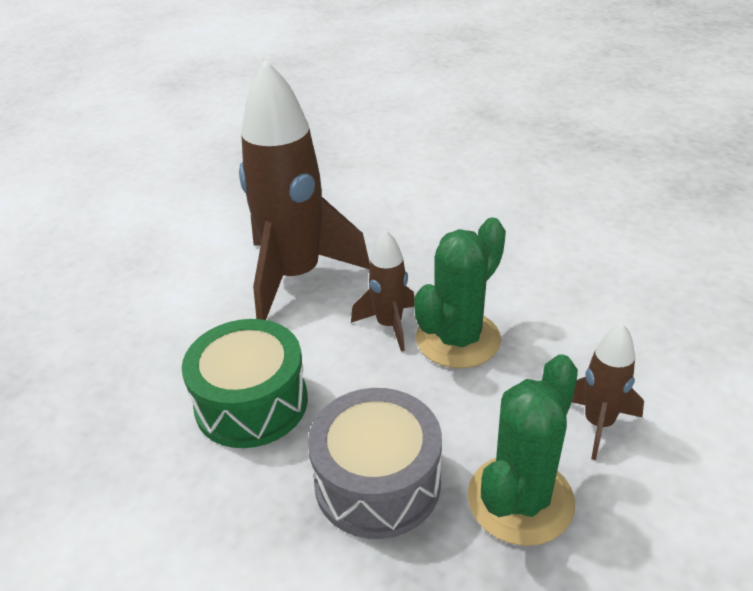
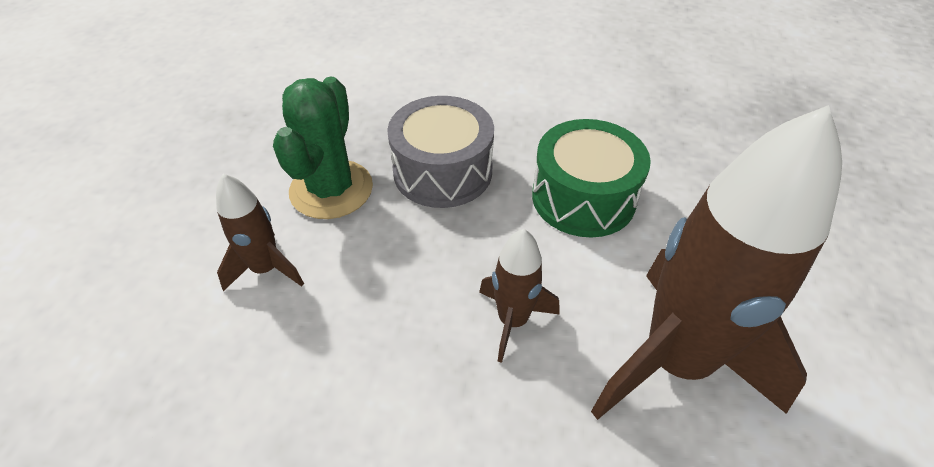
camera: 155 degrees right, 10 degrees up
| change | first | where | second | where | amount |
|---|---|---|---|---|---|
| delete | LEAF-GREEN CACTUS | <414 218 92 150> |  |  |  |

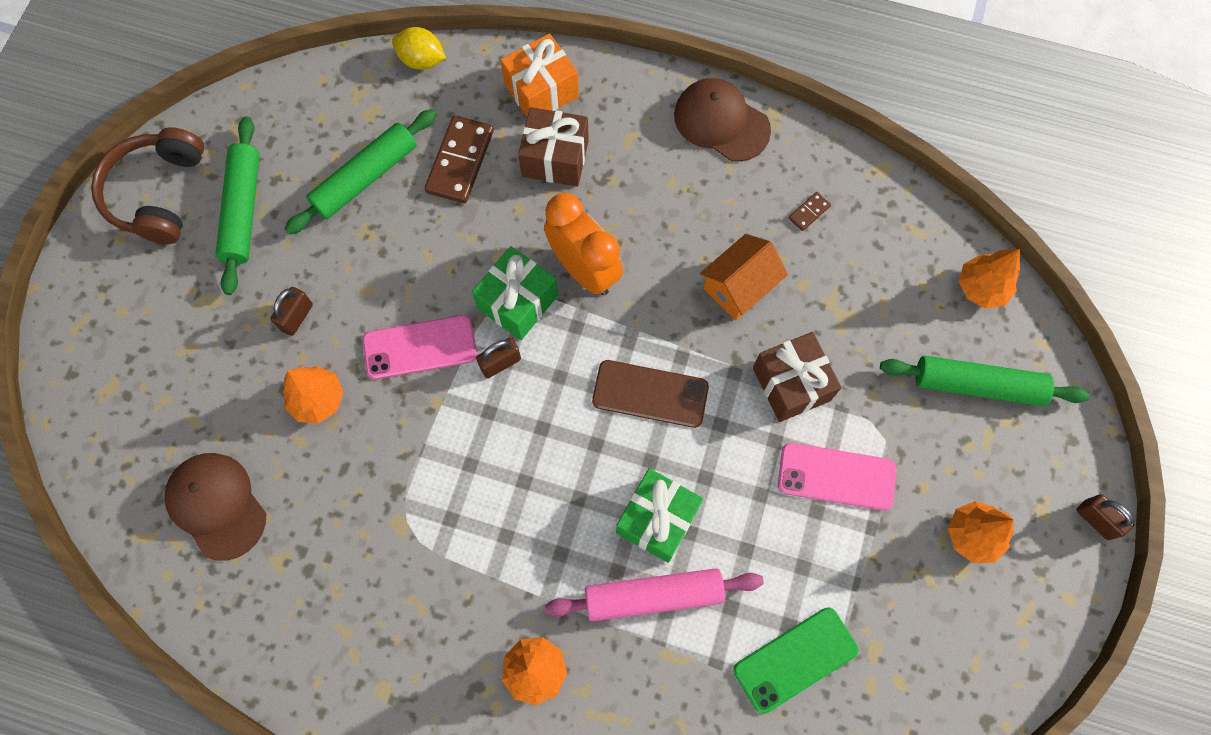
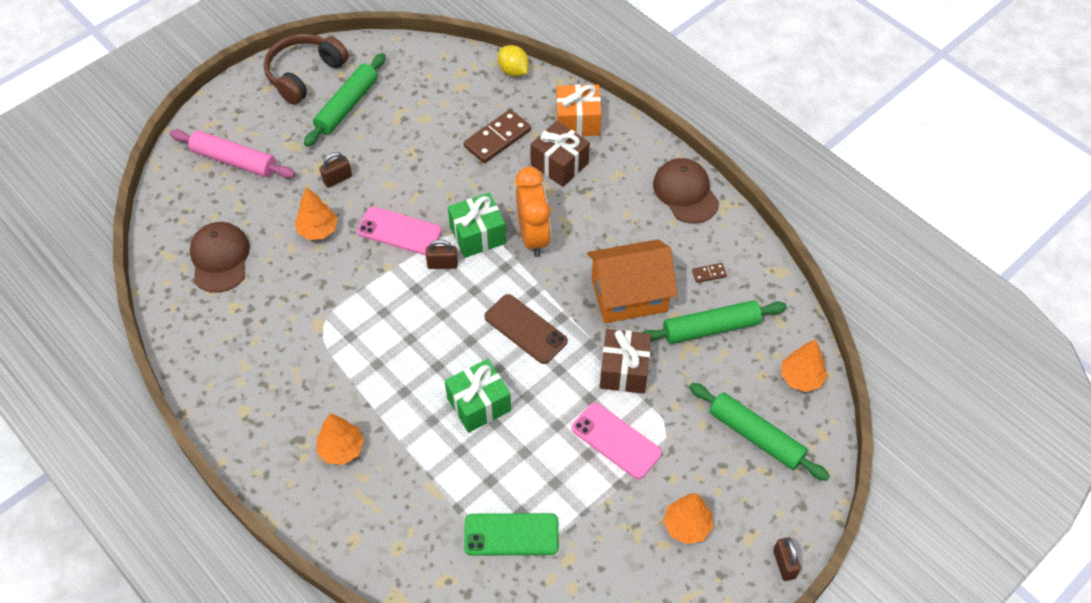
camera: 30 degrees right, 15 degrees down
| change | first | where | second | where | amount |
|---|---|---|---|---|---|
| move | LEAF-GREEN DOUGH ROLLER | <285 109 152 126> |  | <642 300 145 44> |  |
| move | ROSY DOUGH ROLLER | <545 568 219 53> |  | <170 130 126 48> |  |
| resize | BRIGHT ORANGE COTTAGE | <700 234 88 86> |  | <587 239 90 84> | x1.51 |

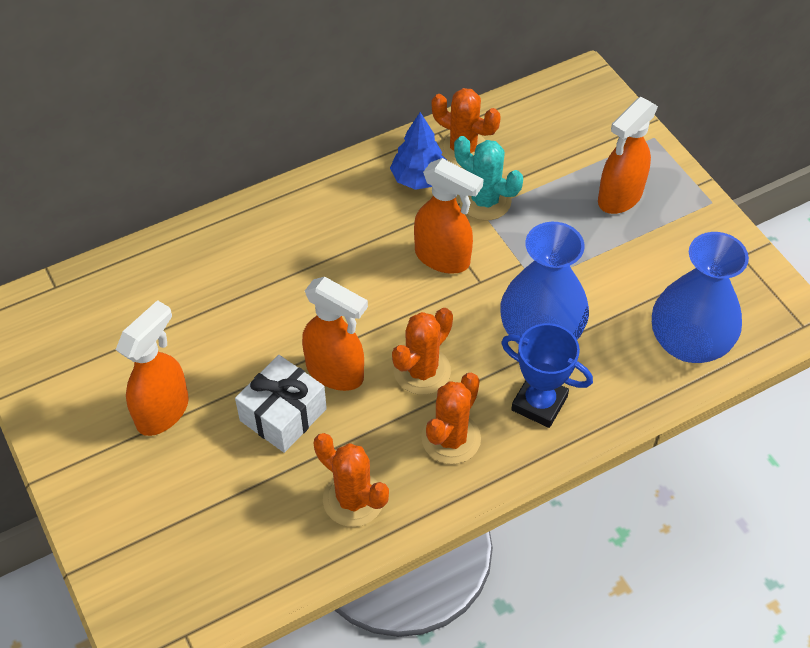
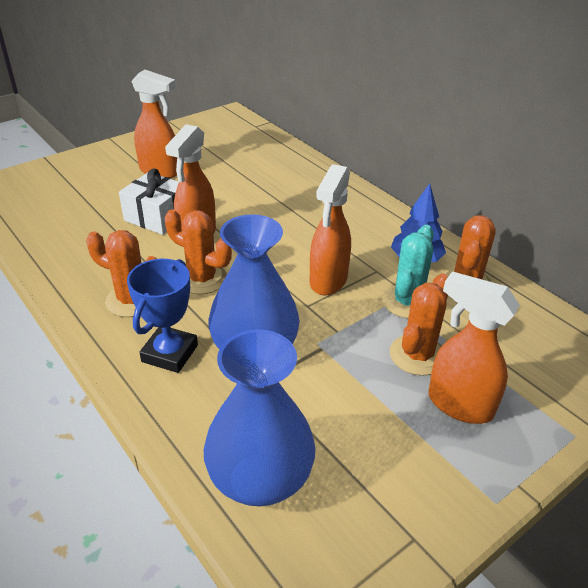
camera: 80 degrees right, 15 degrees down
| change | first | where | second | where | amount |
|---|---|---|---|---|---|
| move | BRIGHT ORANGE CACTUS | <314 433 75 94> |  | <390 273 58 103> |  |

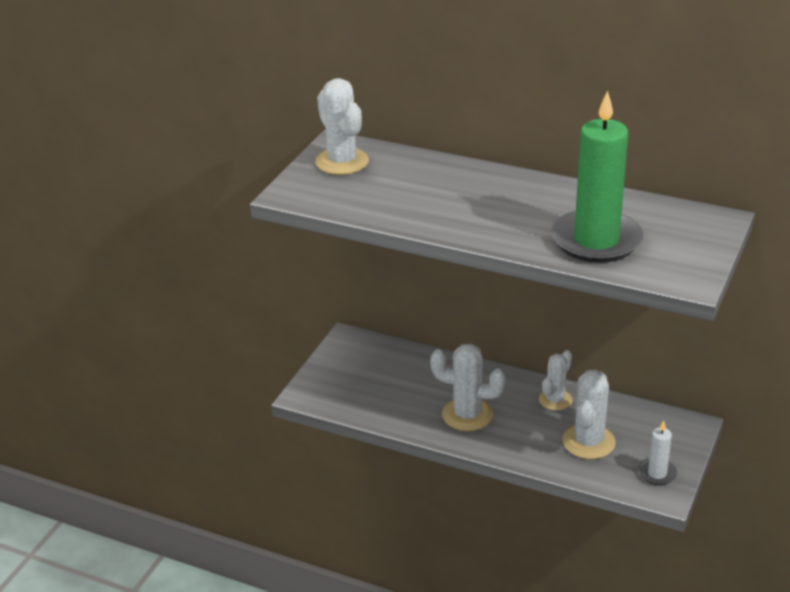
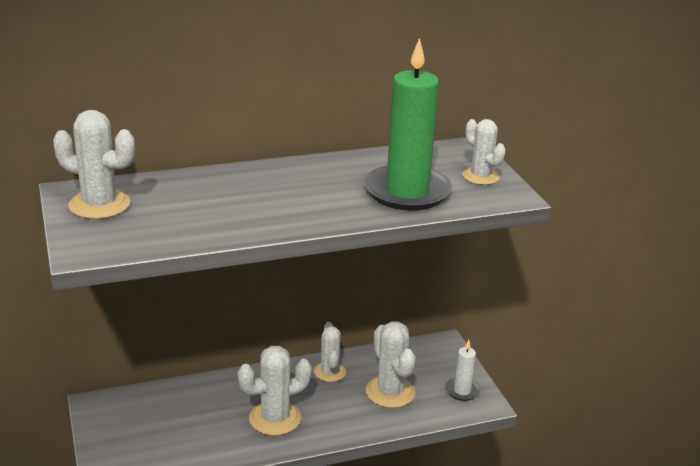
camera: 45 degrees left, 5 degrees down
| change | first | where | second | where | amount |
|---|---|---|---|---|---|
| insert |  |  | PURE WHITE CACTUS | <463 119 43 66> |  |

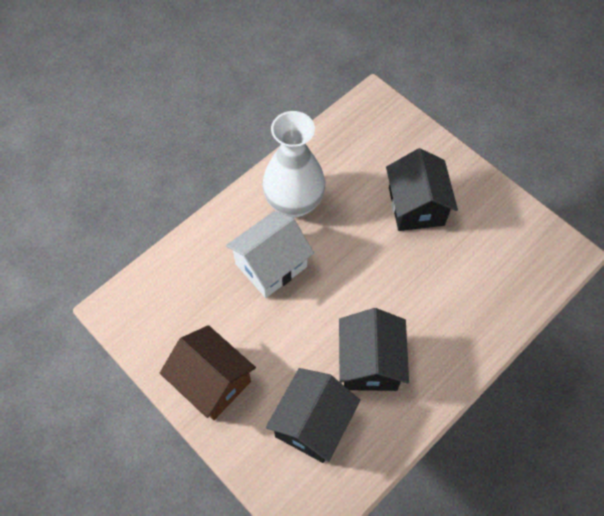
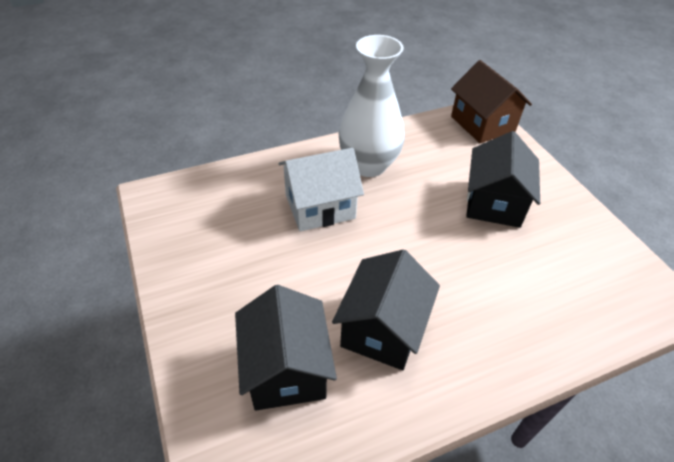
camera: 20 degrees right, 15 degrees down
| change | first | where | second | where | amount |
|---|---|---|---|---|---|
| move | BROWN COTTAGE | <160 325 96 95> |  | <451 60 81 83> |  |
| rotate | EBONY COTTAGE | <266 368 94 95> |  | <235 285 102 126> | 60 degrees counterclockwise |

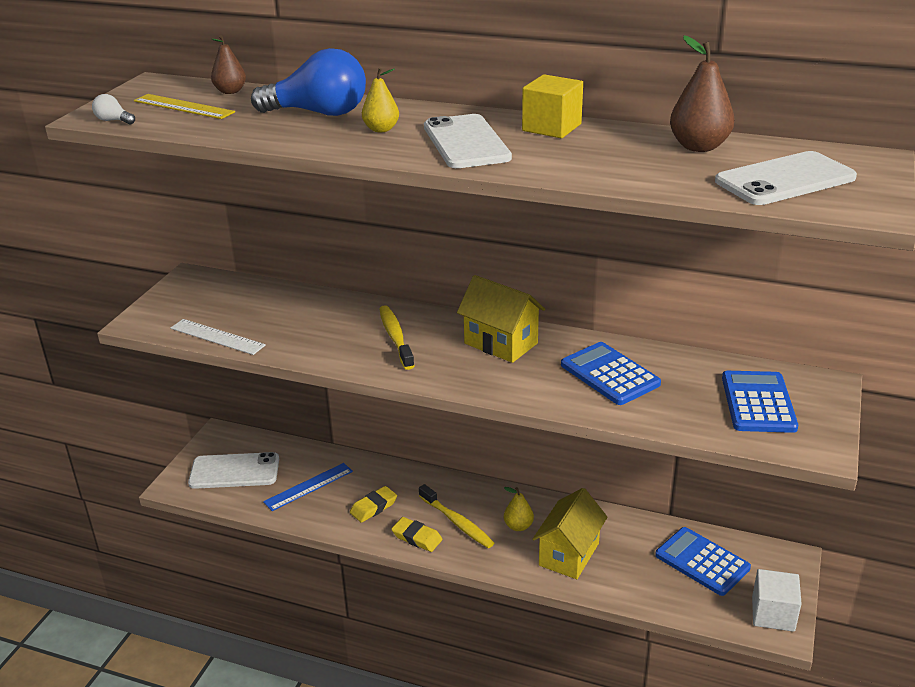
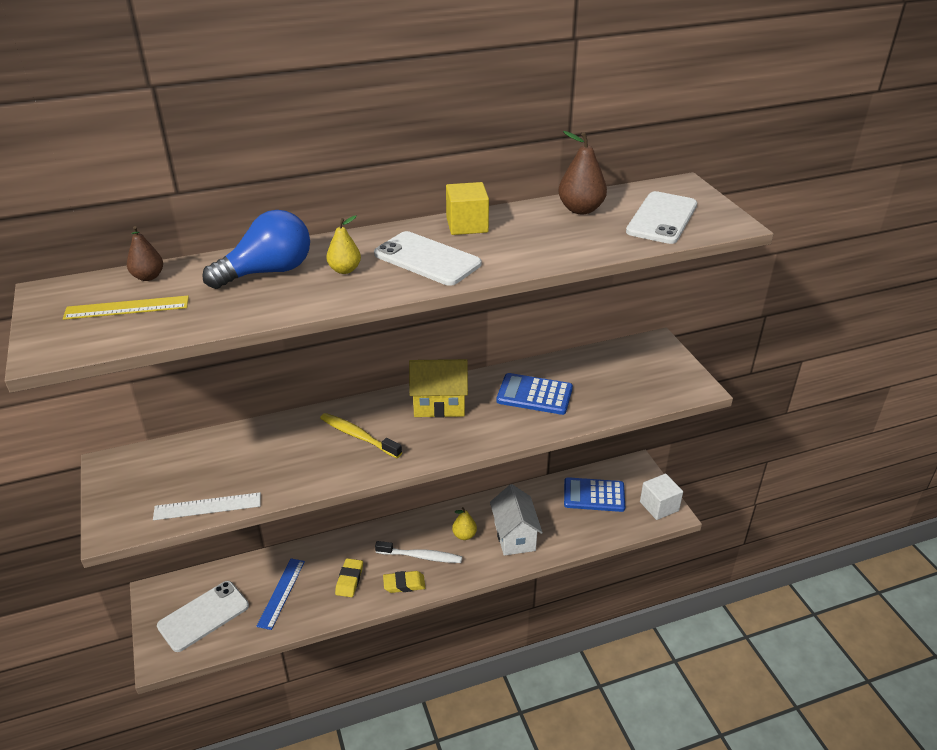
camera: 40 degrees left, 5 degrees up
| change | first | where | second | where | amount |
|---|---|---|---|---|---|
| delete | PURE WHITE LIGHT BULB | <92 94 43 30> |  |  |  |
| recolor | YELLOW TOOTHBRUSH | <419 484 75 64> | PURE WHITE TOOTHBRUSH | <375 541 87 22> |  |
| recolor | YELLOW COTTAGE | <533 488 75 91> | PURE WHITE COTTAGE | <490 484 53 72> |  |
| delete | BLUE ADDING MACHINE | <722 371 76 62> |  |  |  |

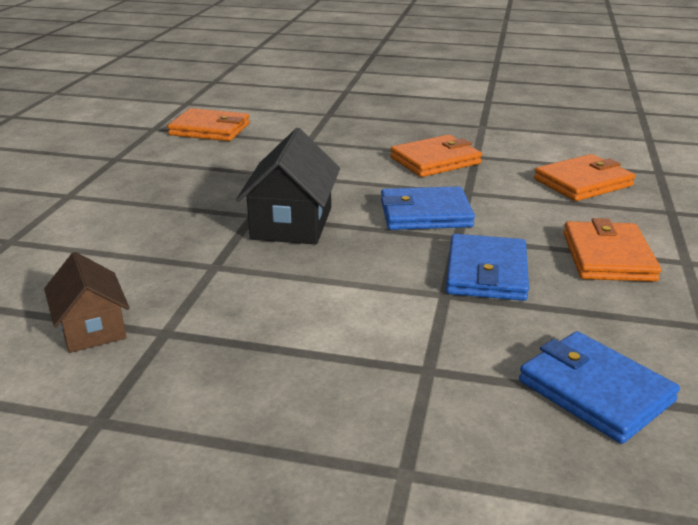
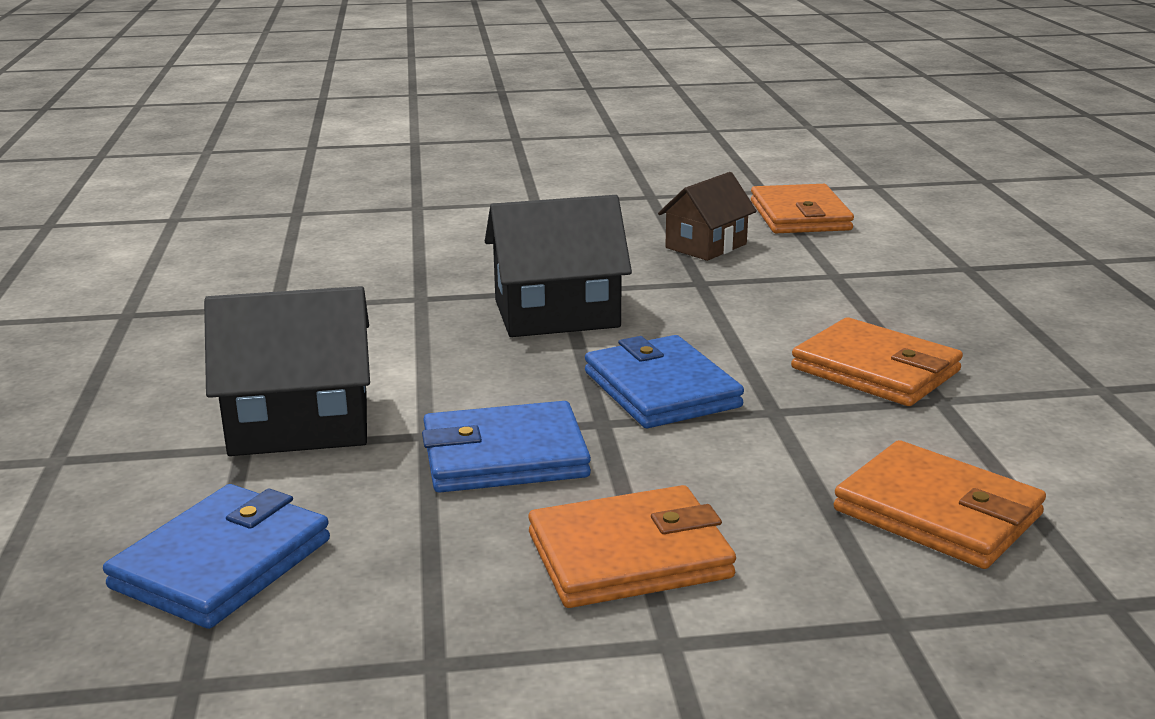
camera: 70 degrees right, 5 degrees down
| change | first | where | second | where | amount |
|---|---|---|---|---|---|
| move | BROWN COTTAGE | <44 252 86 101> |  | <658 172 99 89> |  |
| insert |  |  | EBONY COTTAGE | <204 286 166 170> |  |

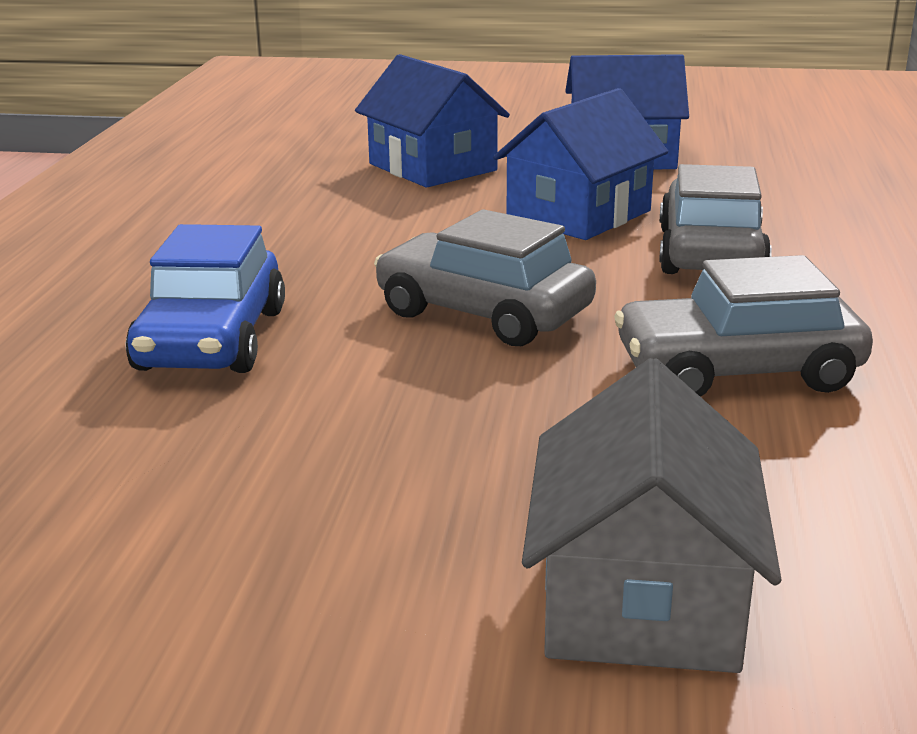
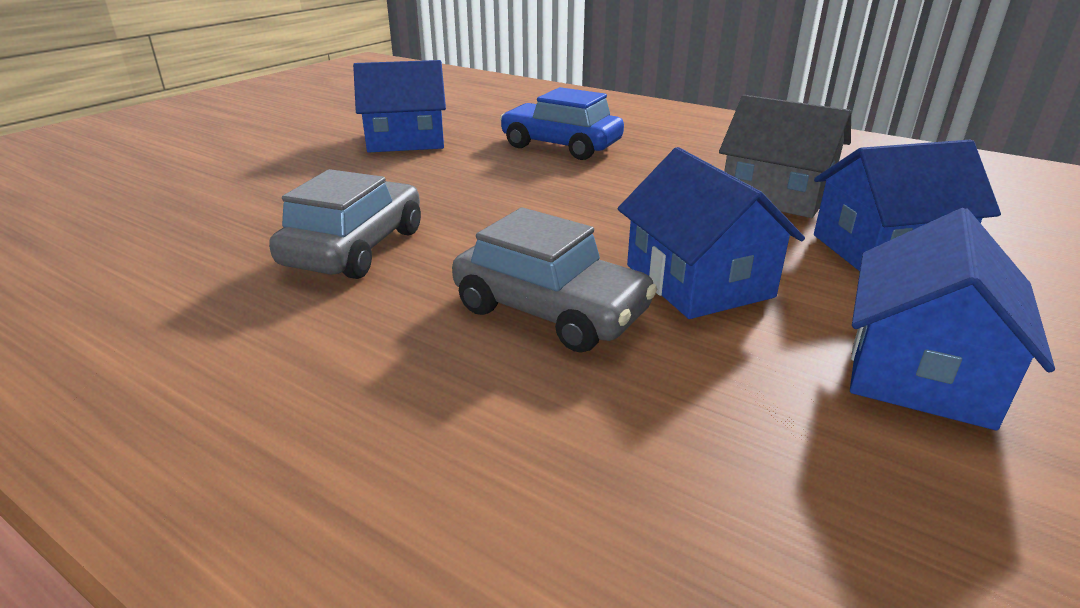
camera: 115 degrees right, 5 degrees up
| change | first | where | second | where | amount |
|---|---|---|---|---|---|
| delete | GREY TOY CAR | <374 209 222 137> |  |  |  |
| move | GREY COTTAGE | <522 358 260 315> |  | <719 95 132 123> |  |
| insert |  |  | BLUE COTTAGE | <353 60 93 93> |  |

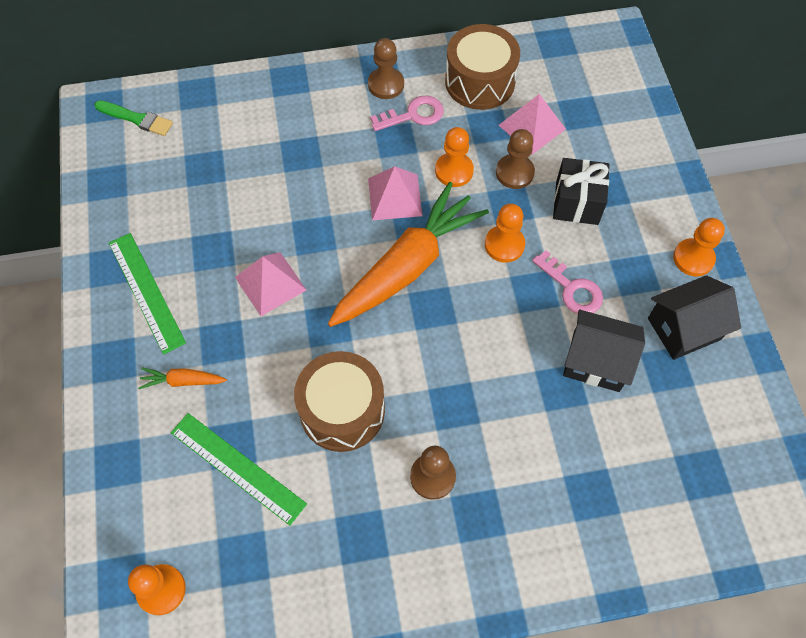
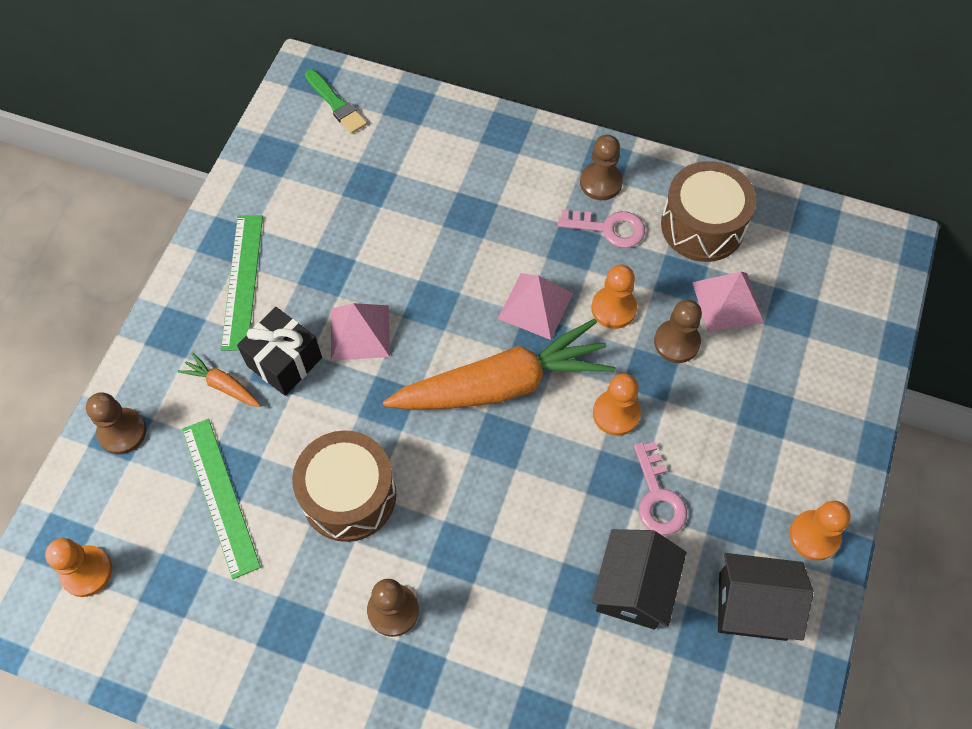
camera: 30 degrees right, 0 degrees up
| change | first | where | second | where | amount |
|---|---|---|---|---|---|
| move | EBONY GIFT | <553 158 56 67> |  | <237 307 85 89> |  |
| rotate | EBONY COTTAGE | <563 309 82 83> |  | <592 529 94 101> | 60 degrees clockwise |
| insert |  |  | BROWN PAWN | <86 392 60 62> |  |

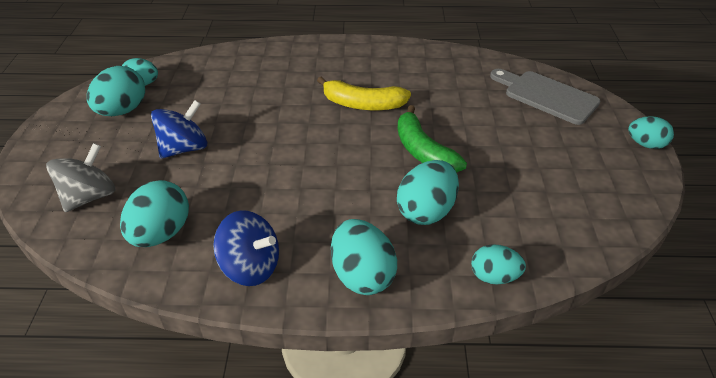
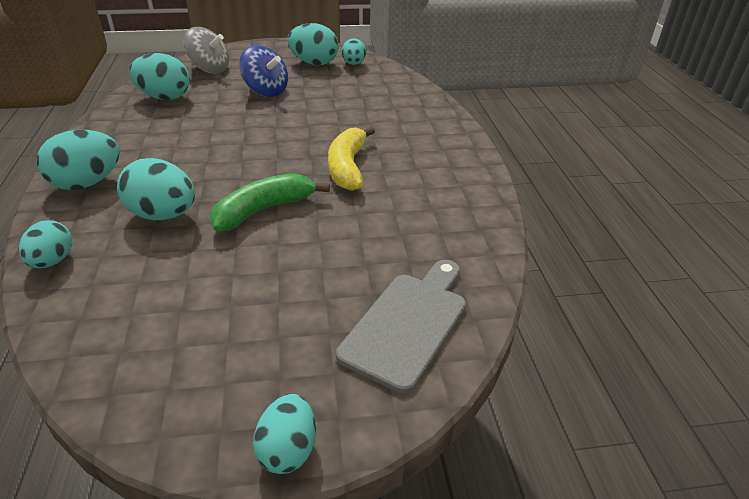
camera: 80 degrees right, 5 degrees down
| change | first | where | second | where | amount |
|---|---|---|---|---|---|
| delete | BLUE TOY TOP | <213 210 66 76> |  |  |  |

